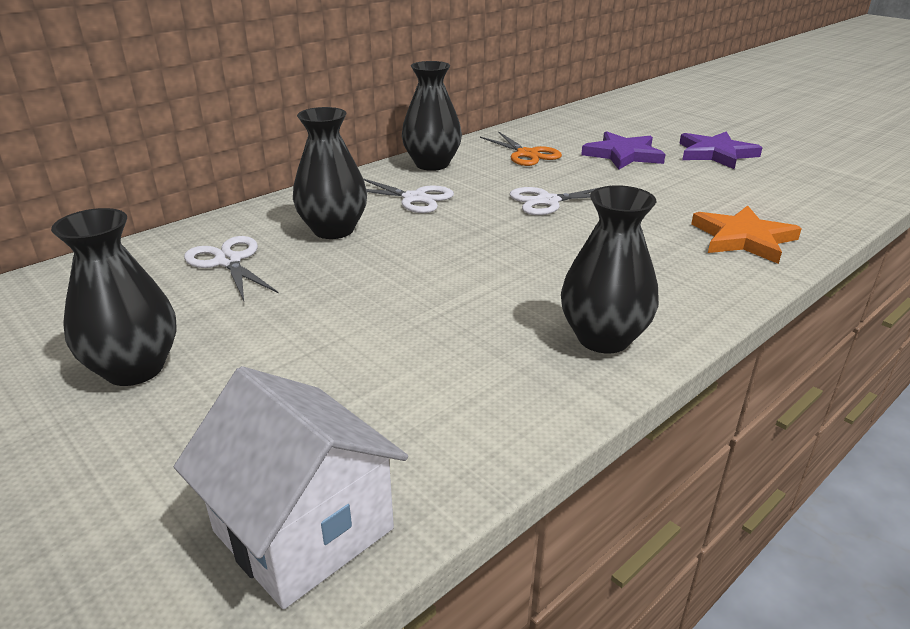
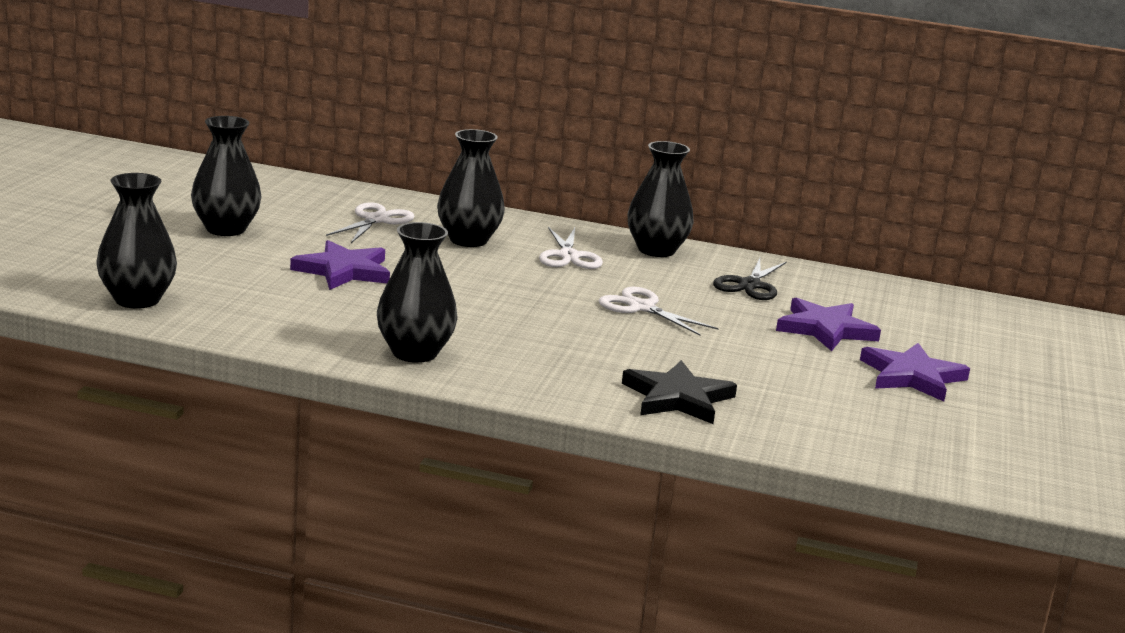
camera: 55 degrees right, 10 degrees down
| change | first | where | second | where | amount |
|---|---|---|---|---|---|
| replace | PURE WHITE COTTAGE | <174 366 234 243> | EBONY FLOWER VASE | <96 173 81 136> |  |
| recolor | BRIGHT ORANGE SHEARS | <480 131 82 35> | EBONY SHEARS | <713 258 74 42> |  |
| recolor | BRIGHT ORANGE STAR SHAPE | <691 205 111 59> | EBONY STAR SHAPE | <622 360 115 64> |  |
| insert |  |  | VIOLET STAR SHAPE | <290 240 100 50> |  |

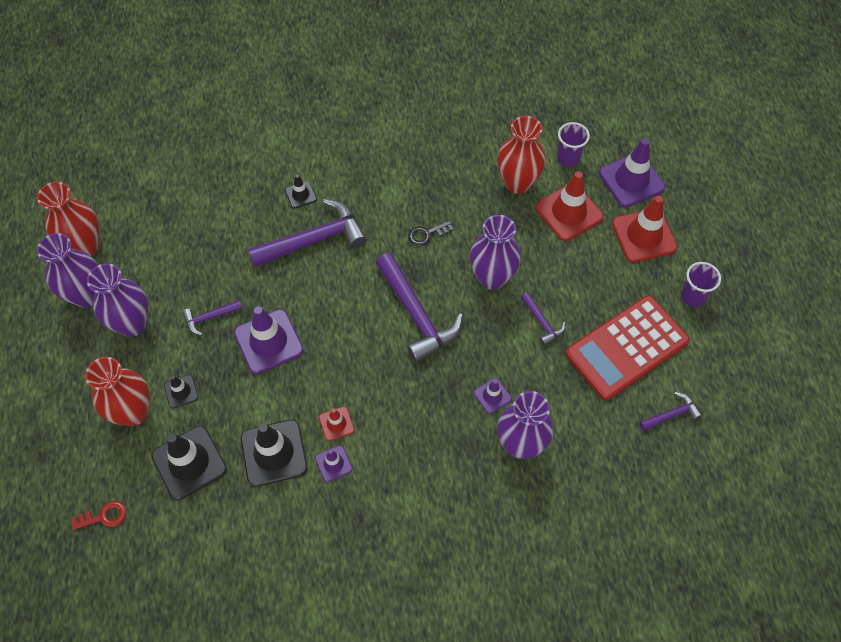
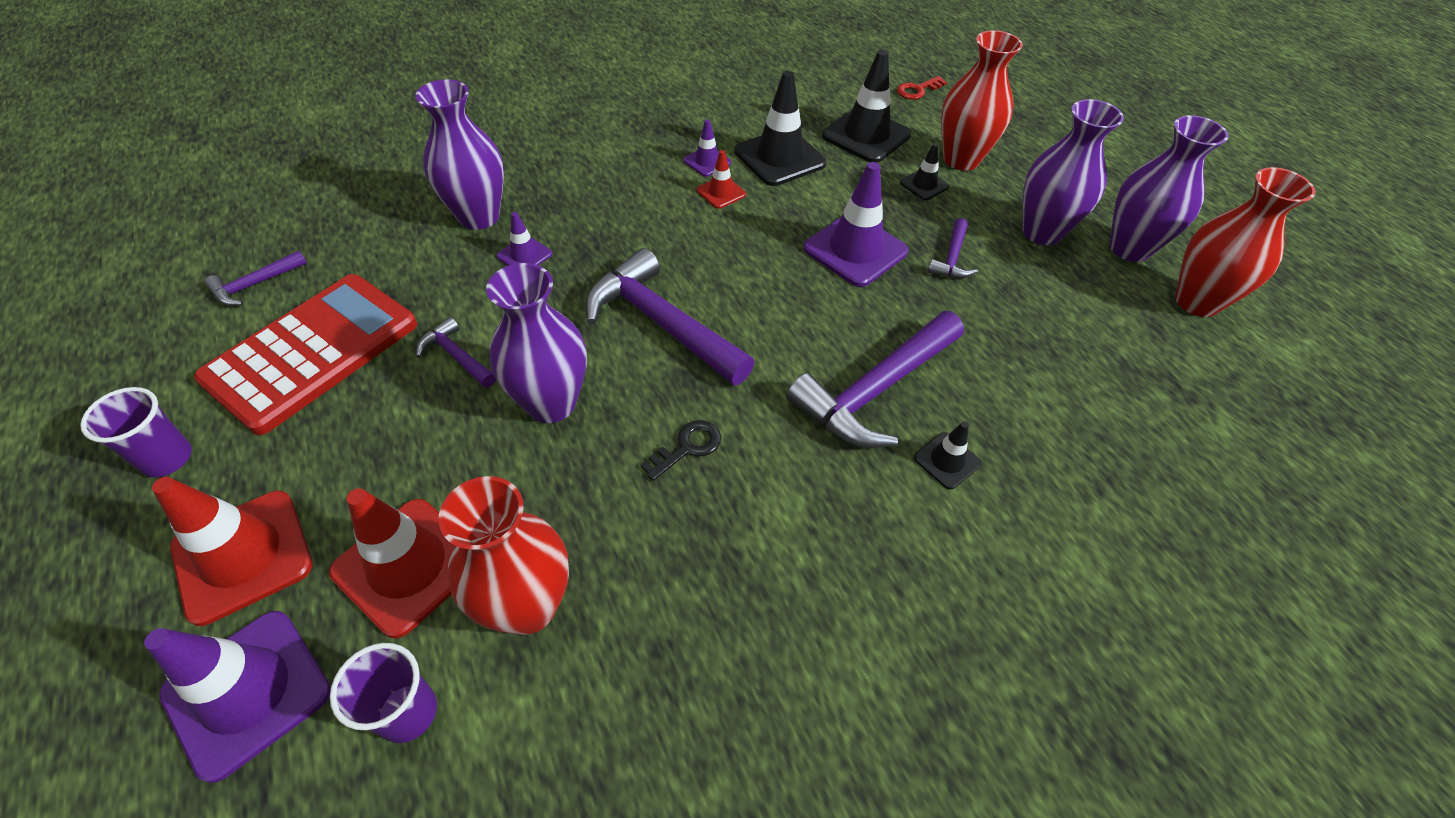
camera: 160 degrees right, 10 degrees down
| change | first | where | second | where | amount |
|---|---|---|---|---|---|
| rotate | VIOLET CLAW HAMMER | <182 300 61 35> |  | <928 218 50 61> | 150 degrees clockwise |

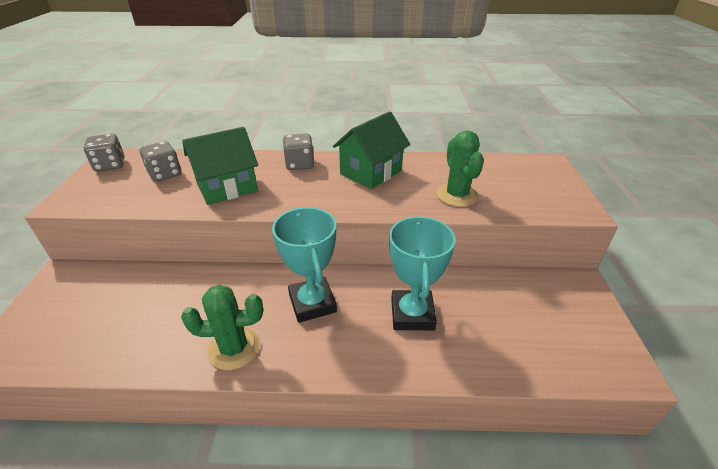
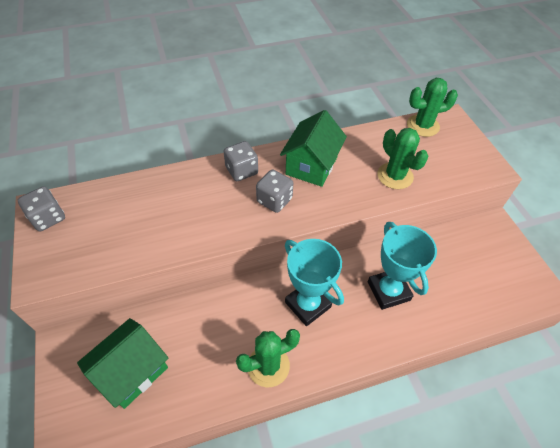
camera: 20 degrees left, 15 degrees up
| change | first | where | second | where | amount |
|---|---|---|---|---|---|
| move | GREY GAME DIE | <140 141 41 41> |  | <256 170 37 43> |  |
| move | LEAF-GREEN COTTAGE | <182 127 76 78> |  | <77 318 91 91> |  |
| insert |  |  | LEAF-GREEN CACTUS | <407 78 51 59> |  |

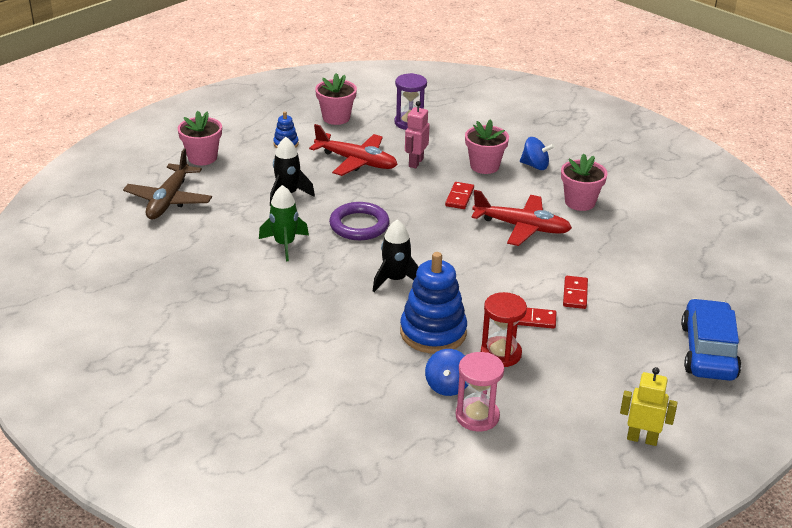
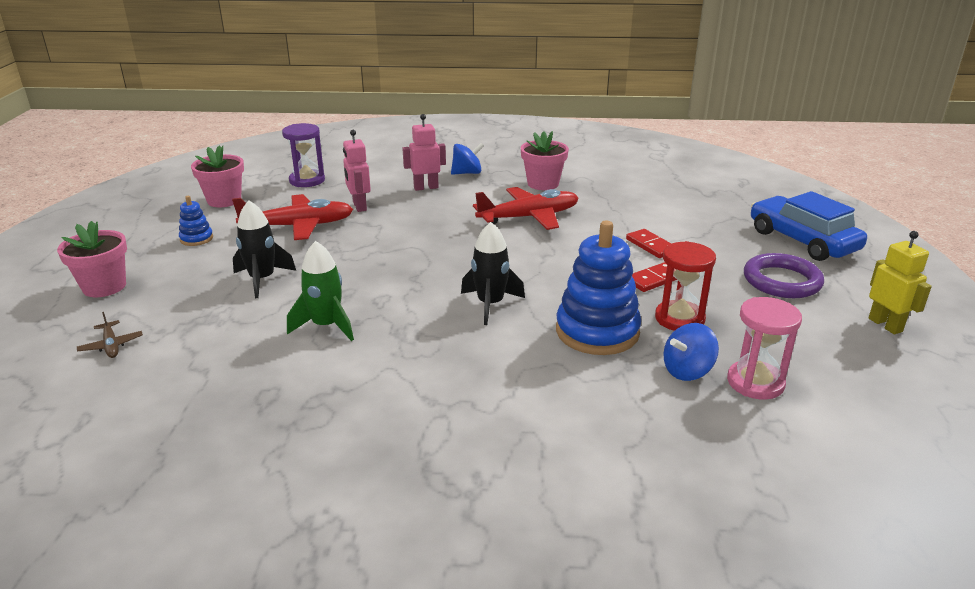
camera: 40 degrees left, 5 degrees down
| change | first | where | second | where | amount |
|---|---|---|---|---|---|
| resize | BROWN TOY PLANE | <123 149 89 70> |  | <77 312 66 46> | x0.45 |
| move | VIOLET RING | <329 202 61 38> |  | <744 253 80 45> |  |
| rotate | BLUE TOY TOP | <425 349 43 47> |  | <663 323 56 58> | 90 degrees clockwise |
| delete | SCARLET DOMINO TILE | <445 182 29 27> |  |  |  |
| replace | ROSY POTTED PLANT | <465 119 44 55> | ROSY ROBOT | <402 114 44 77> |  |
| rotate | YELLOW ROBOT | <620 367 58 79> |  | <869 231 63 103> | 90 degrees clockwise |

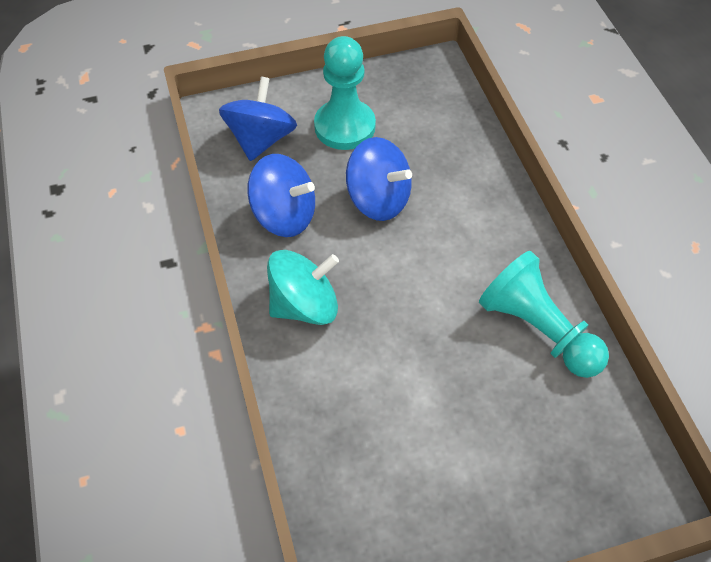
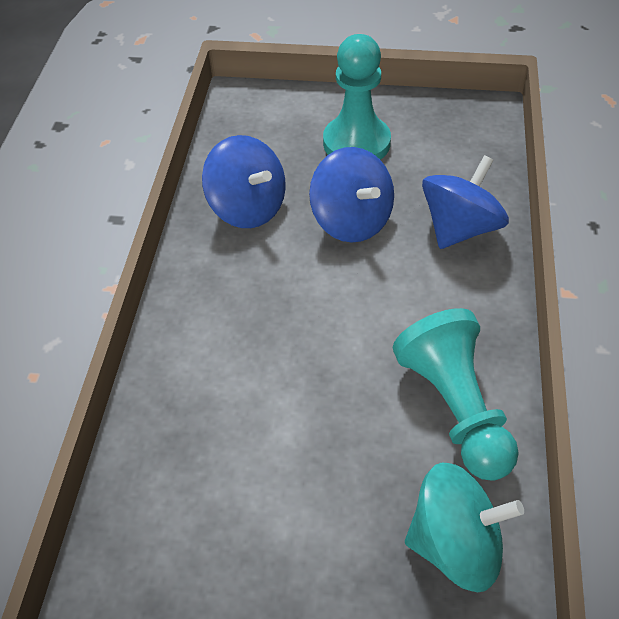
camera: 25 degrees right, 5 degrees down
| change | first | where | second | where | amount |
|---|---|---|---|---|---|
| move | BLUE TOY TOP | <219 76 78 85> |  | <422 155 87 94> |  |
| move | TEAL TOY TOP | <267 250 72 75> |  | <405 462 119 130> |  |

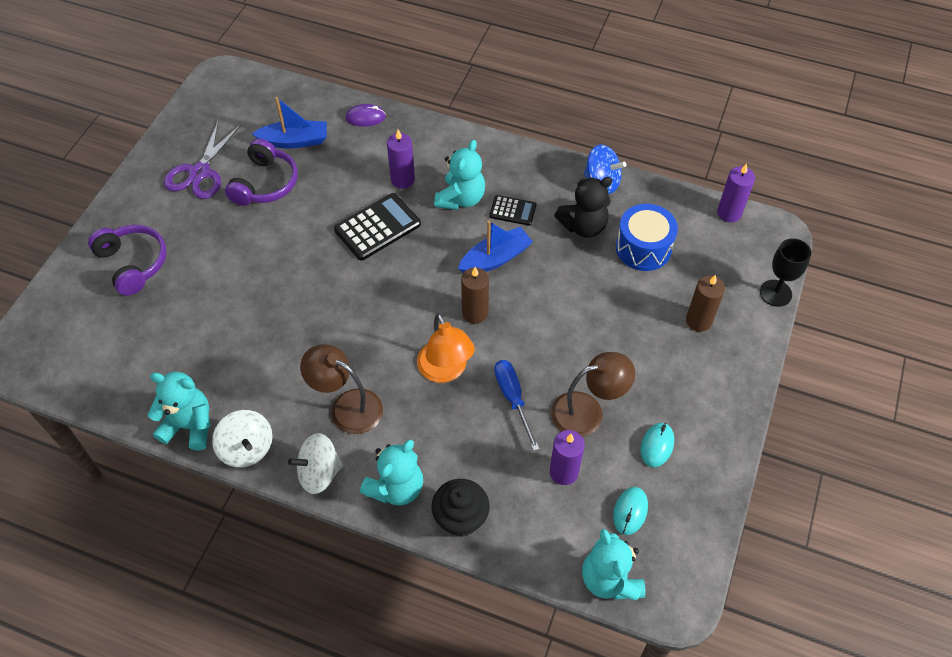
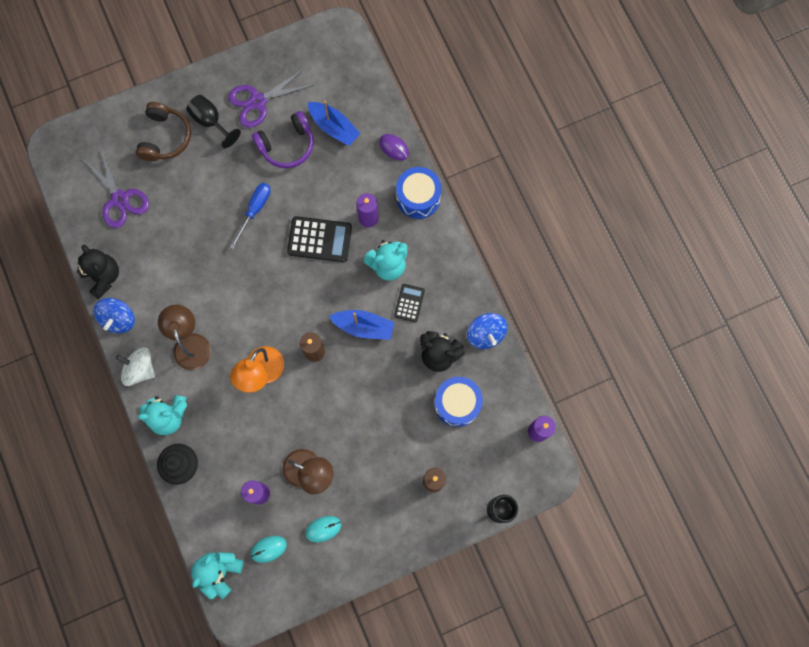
camera: 45 degrees right, 20 degrees up
| change | first | where | second | where | amount |
|---|---|---|---|---|---|
| recolor | VIOLET OVER-EAR HEADPHONES | <88 225 79 71> | BROWN OVER-EAR HEADPHONES | <136 102 55 59> |  |
| recolor | TEAL TEDDY | <148 372 63 79> | EBONY TEDDY | <77 245 42 55> |  |
| recolor | PURE WHITE TOY TOP | <212 410 60 57> | BLUE TOY TOP | <93 298 42 35> |  |
| rotate | EBONY ADDING MACHINE | <489 195 47 31> |  | <394 284 31 38> | 135 degrees counterclockwise |
| move | BLUE SCREWDRIVER | <494 360 45 91> |  | <230 183 41 66> |  |
| insert |  |  | VIOLET SHEARS | <83 148 66 80> |  |
| insert |  |  | EBONY CHALICE | <186 95 55 53> |  |
| insert |  |  | BLUE DRUM | <396 167 45 52> |  |

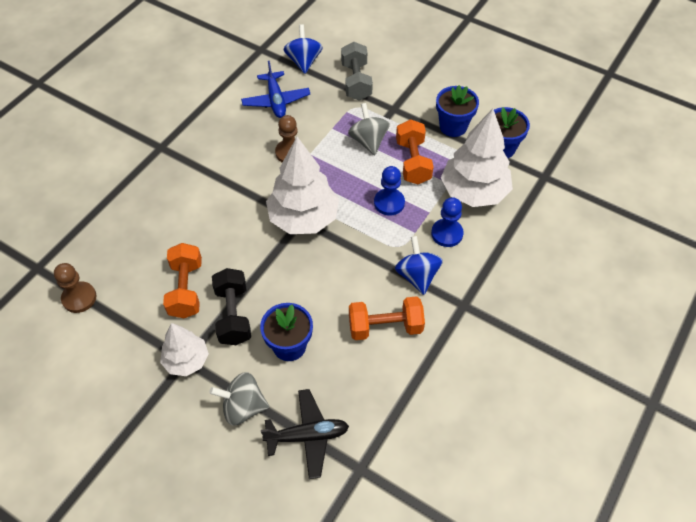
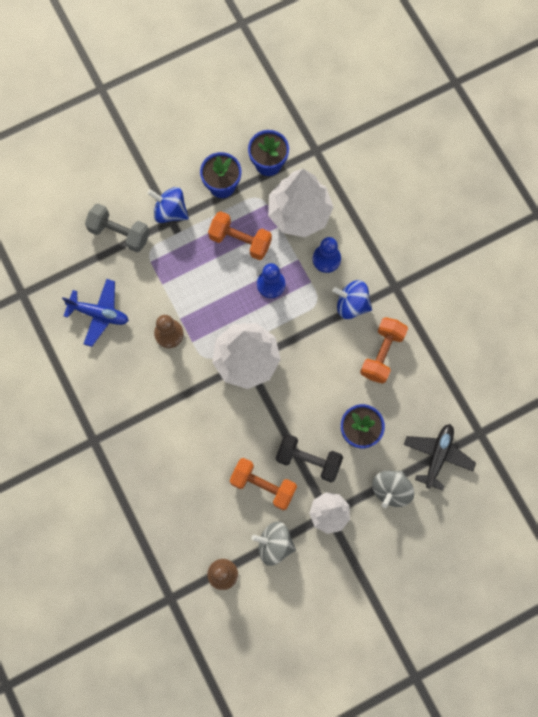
camera: 60 degrees left, 20 degrees up
| change | first | where | second | where | amount |
|---|---|---|---|---|---|
| move | BLUE TOY TOP | <283 24 40 50> |  | <147 187 42 36> |  |
| move | GREY TOY TOP | <348 103 42 52> |  | <251 522 45 44> |  |

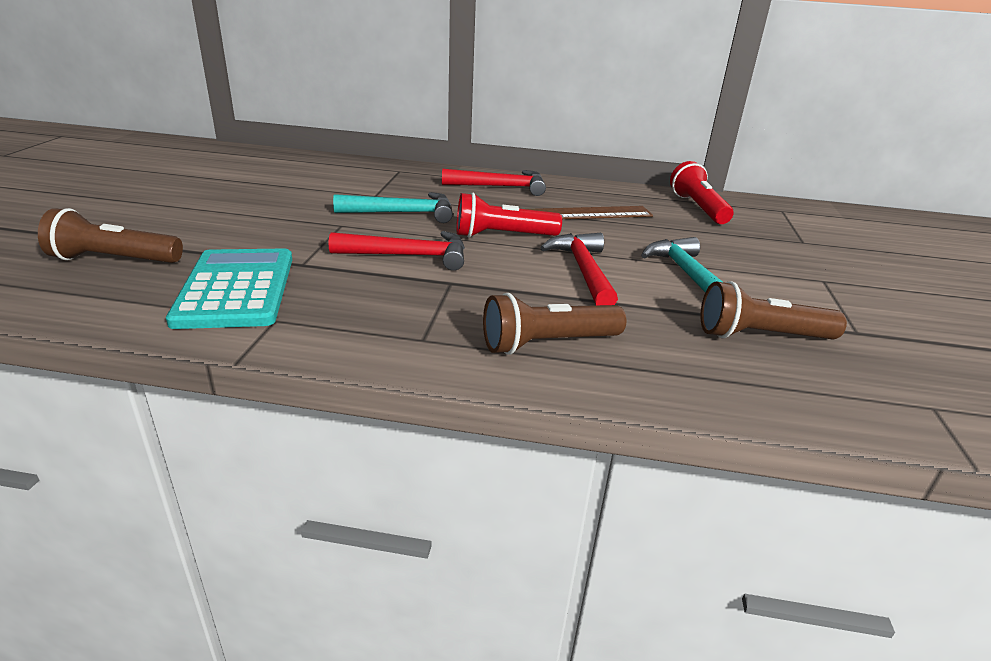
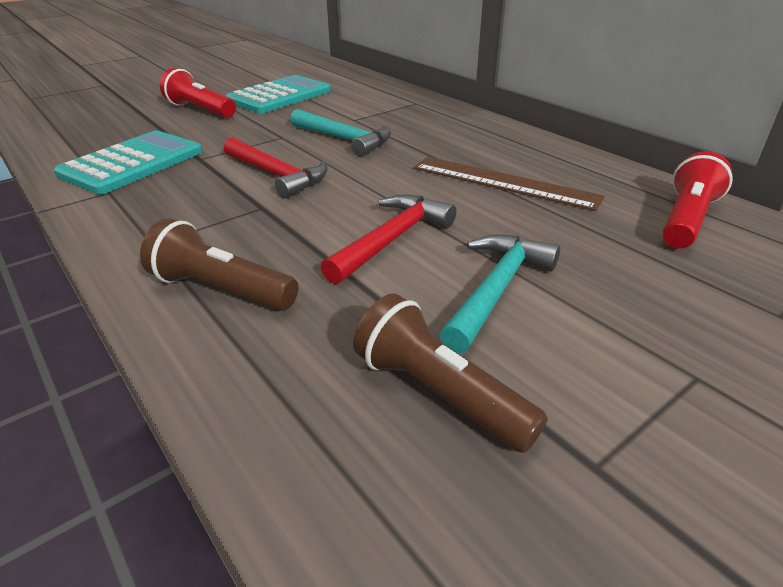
camera: 45 degrees right, 5 degrees up
| change | first | where | second | where | amount |
|---|---|---|---|---|---|
| delete | BROWN TORCH | <38 208 145 55> |  |  |  |
| delete | SCARLET CLAW HAMMER | <442 169 104 27> |  |  |  |
| move | SCARLET TORCH | <456 193 106 45> |  | <160 68 76 50> |  |
| insert |  |  | TEAL ADDING MACHINE | <225 75 106 39> |  |

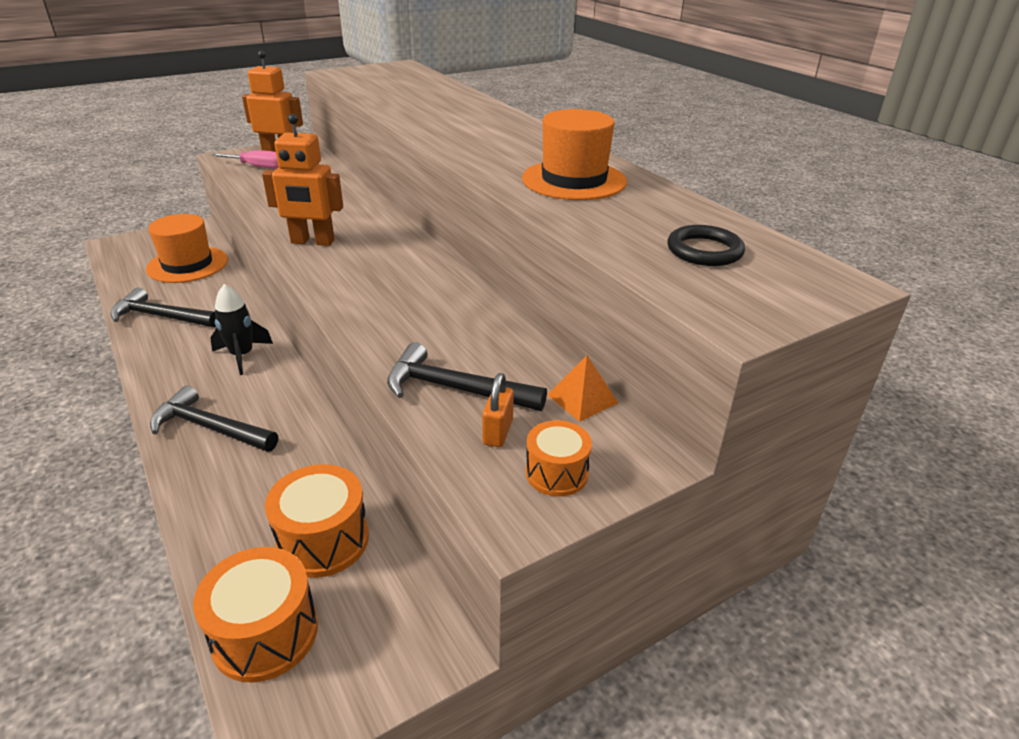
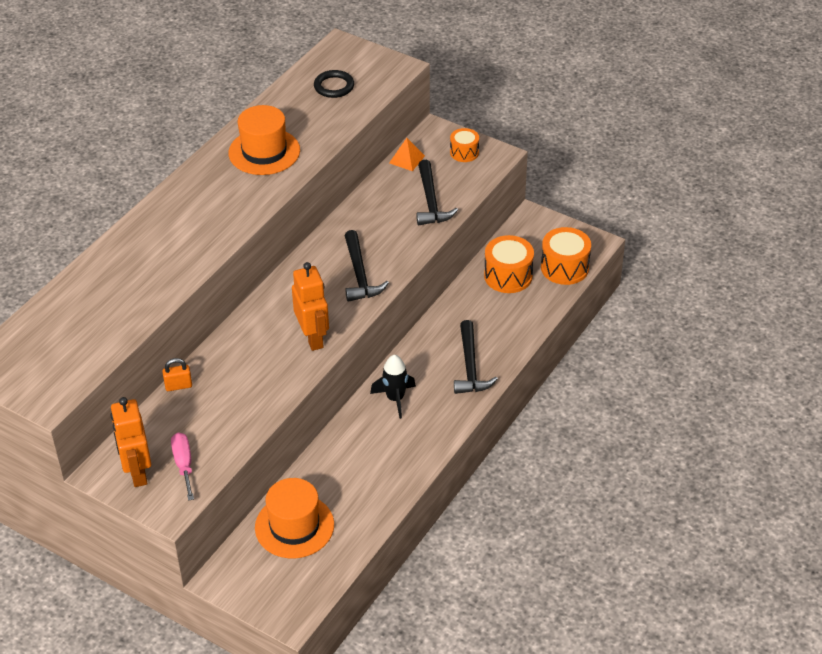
camera: 115 degrees left, 10 degrees up
| change | first | where | second | where | amount |
|---|---|---|---|---|---|
| move | EBONY CLAW HAMMER | <110 287 106 40> |  | <345 230 44 72> |  |
| move | BRIGHT ORANGE SMALL LOCK | <482 373 32 74> |  | <162 358 30 33> |  |

